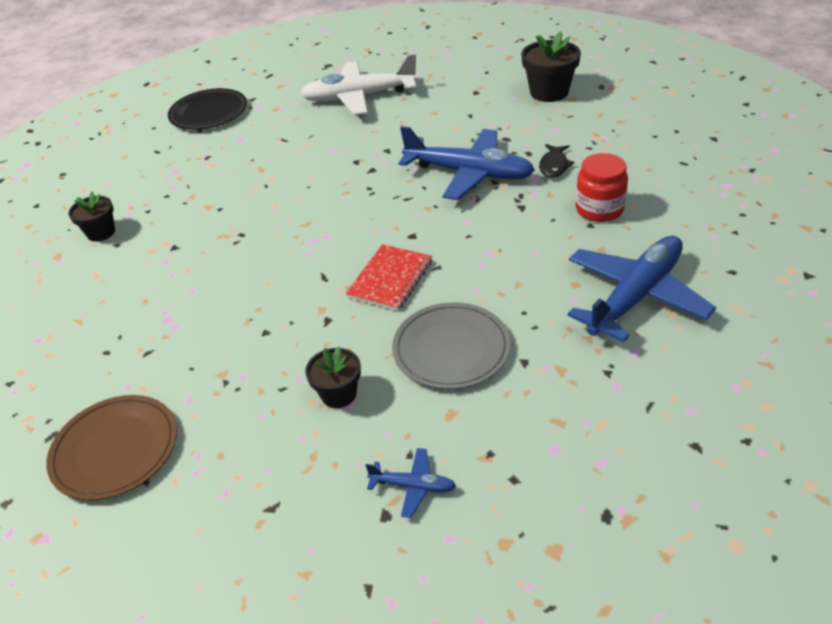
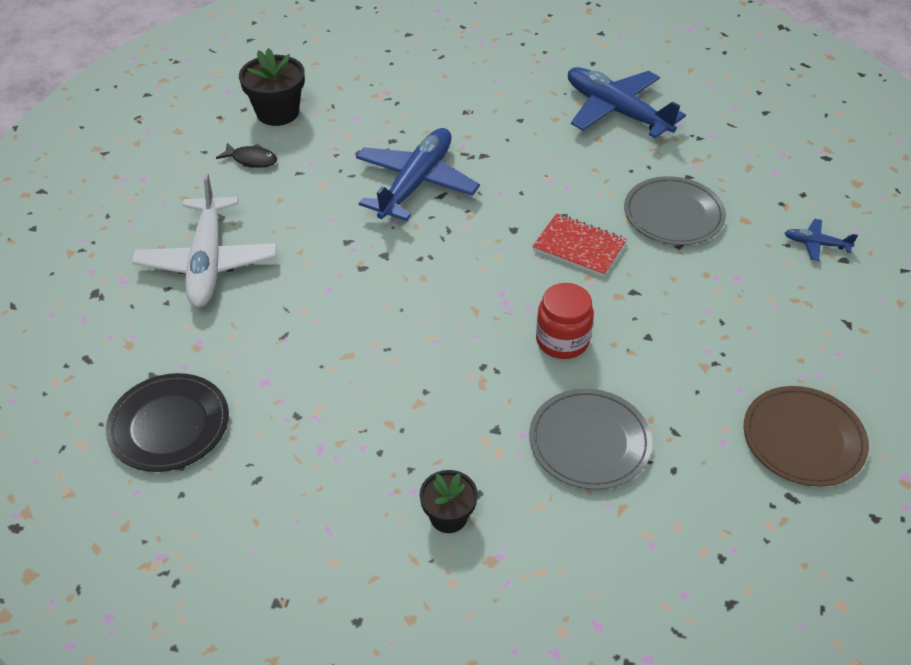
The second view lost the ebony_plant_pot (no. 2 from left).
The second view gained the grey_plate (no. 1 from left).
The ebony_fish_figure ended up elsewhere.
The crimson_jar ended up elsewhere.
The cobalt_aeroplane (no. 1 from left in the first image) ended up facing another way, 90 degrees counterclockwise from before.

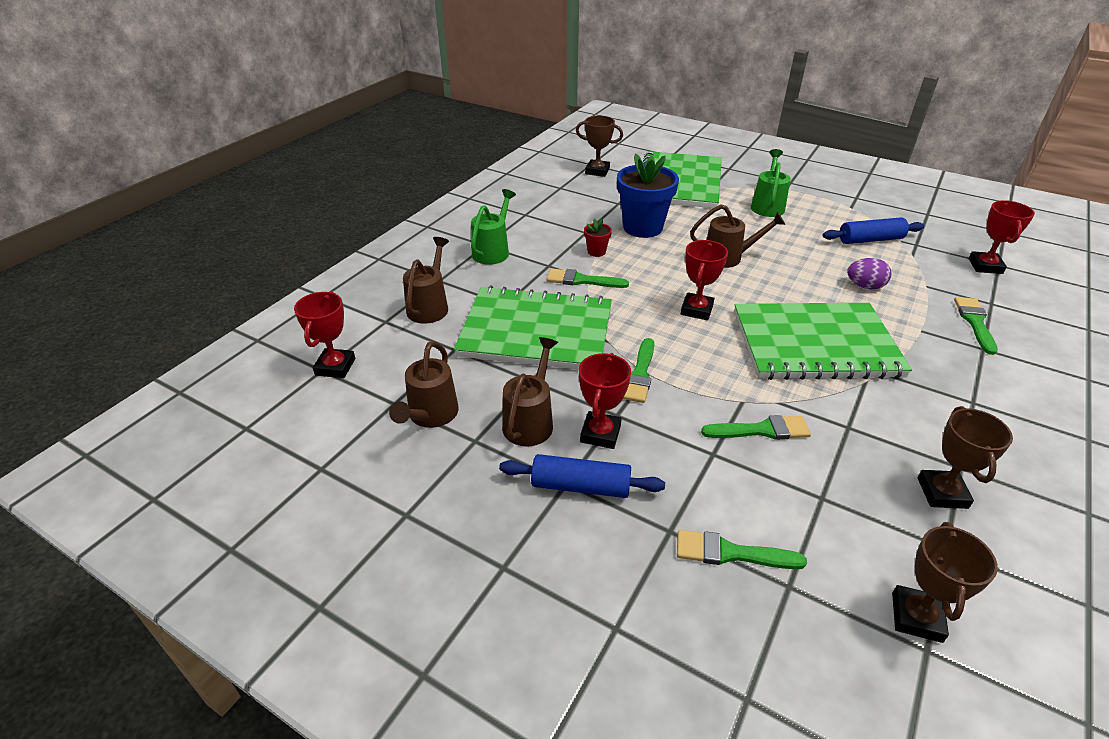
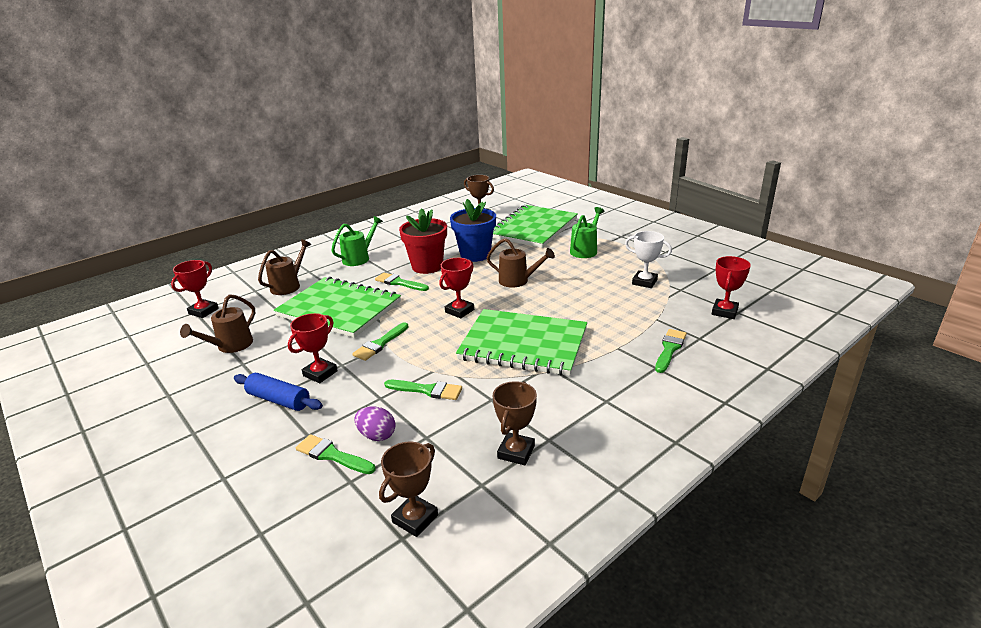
The second view lost the russet_watering_pot (no. 3 from left).
The violet_toy_egg ended up elsewhere.
Where the cobalt_dough_roller (no. 2 from left) stood, the pure_white_prize_cup came to stand.
The size of the crimson_plant_pot changed by a factor of 2.27.

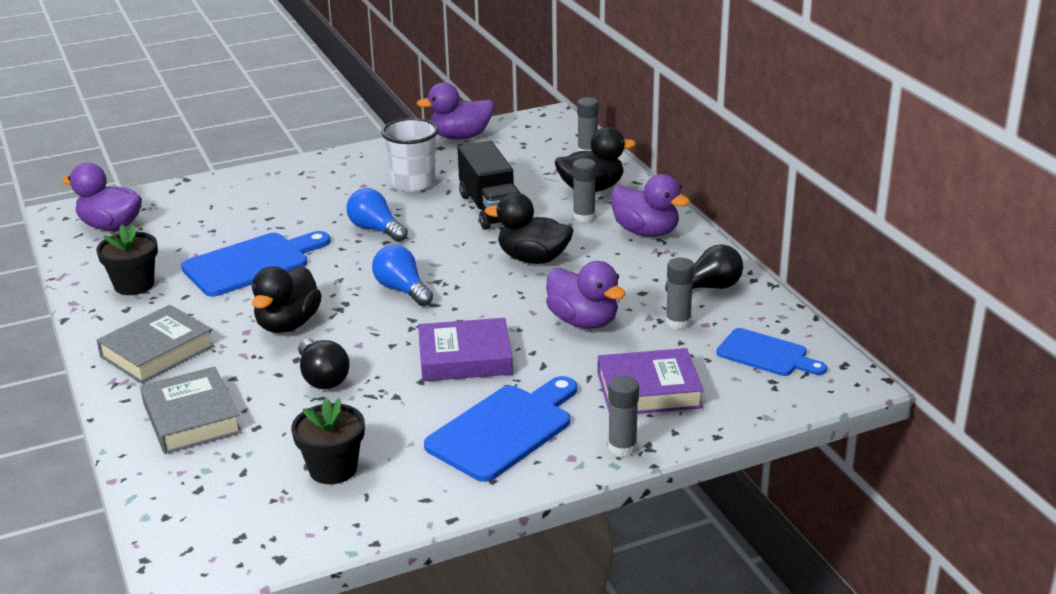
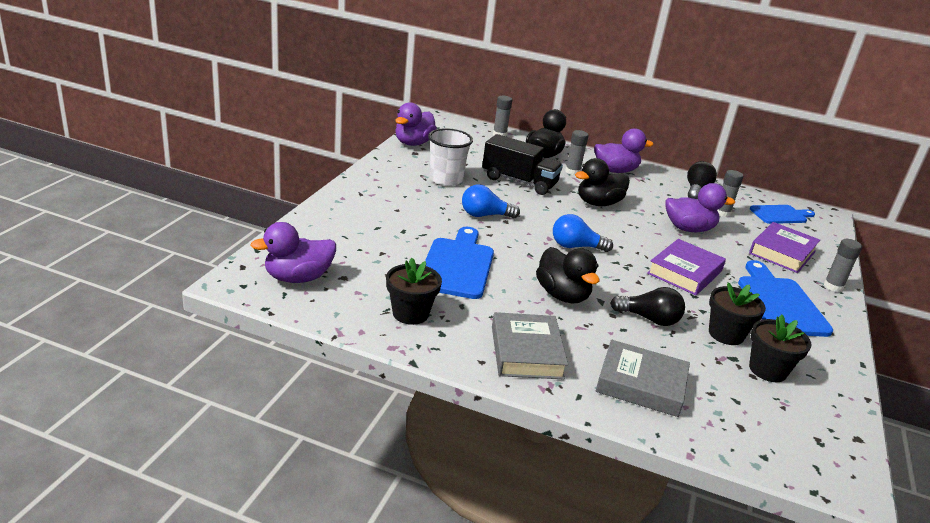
The second view gained the ebony_plant_pot (no. 2 from left).

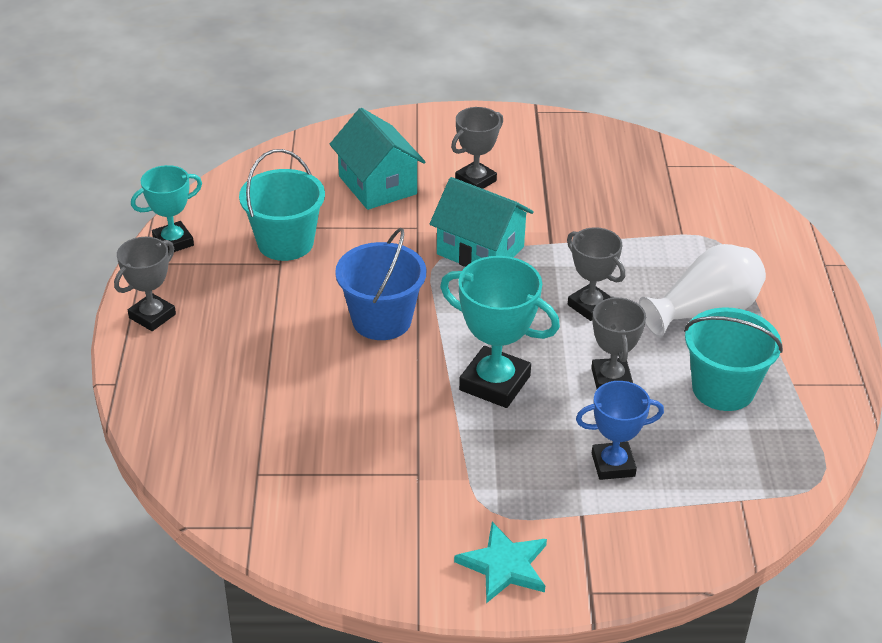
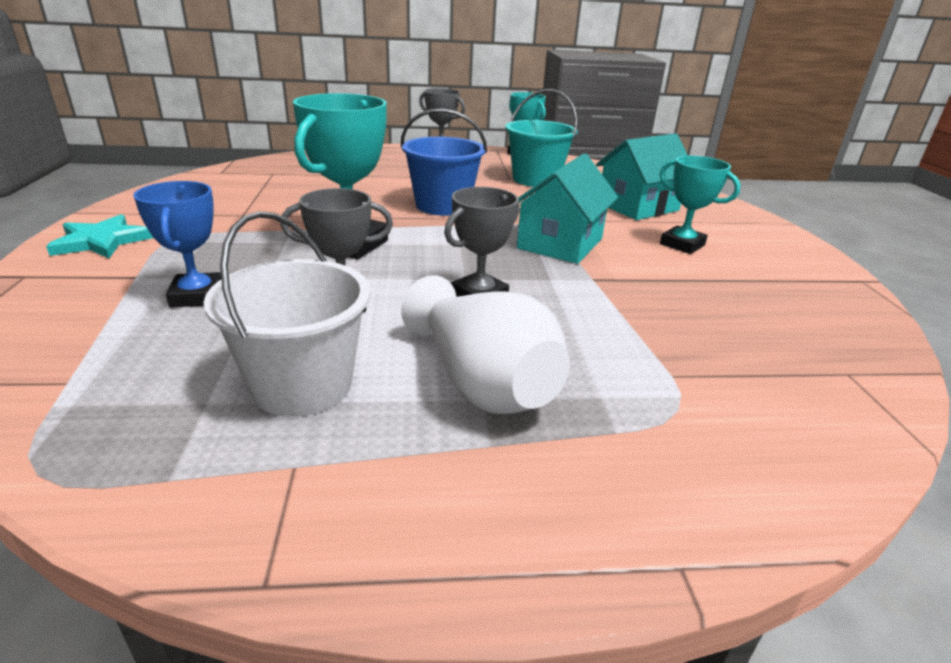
What was the grey_prize_cup (no. 2 from left) turned into the aqua_prize_cup (no. 3 from left).
What was the aqua_pail (no. 2 from left) turned into the pure_white_pail.

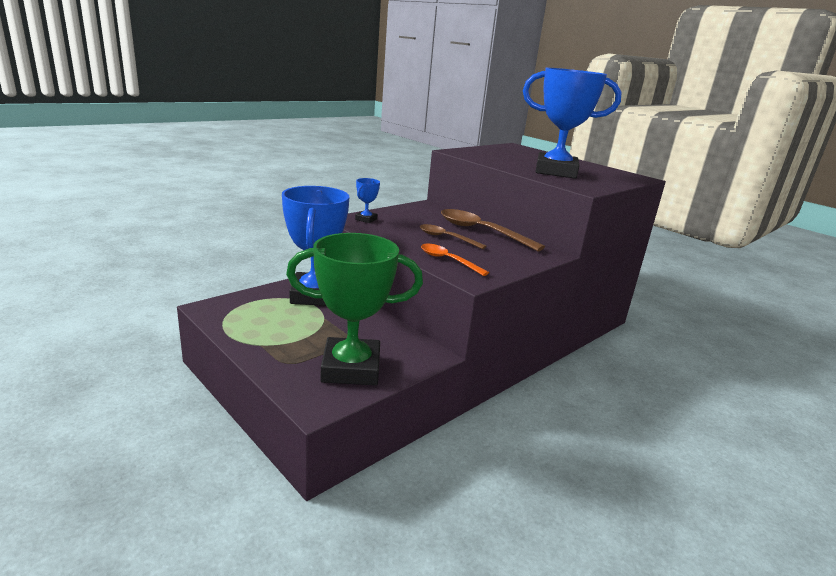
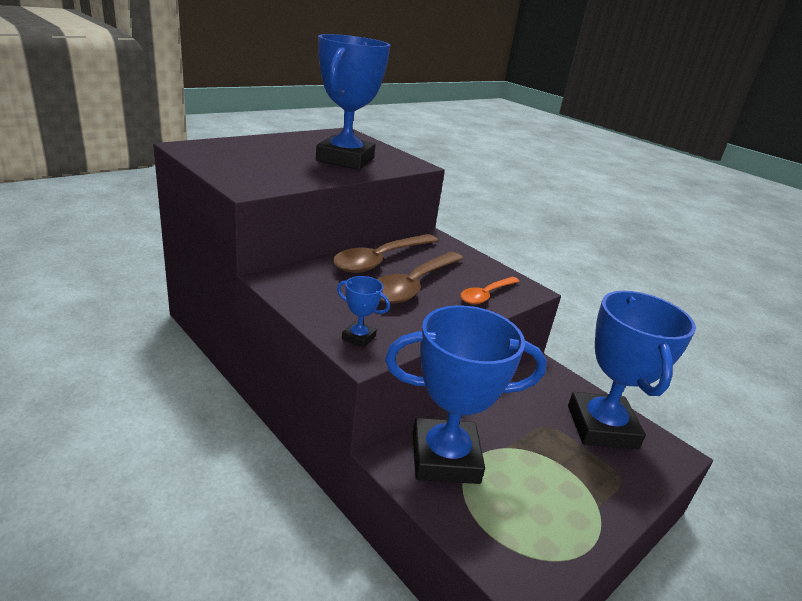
What was the green_prize_cup turned into the cobalt_prize_cup (no. 4 from left).
The size of the russet_teaspoon (no. 1 from left in the first image) changed by a factor of 1.68.

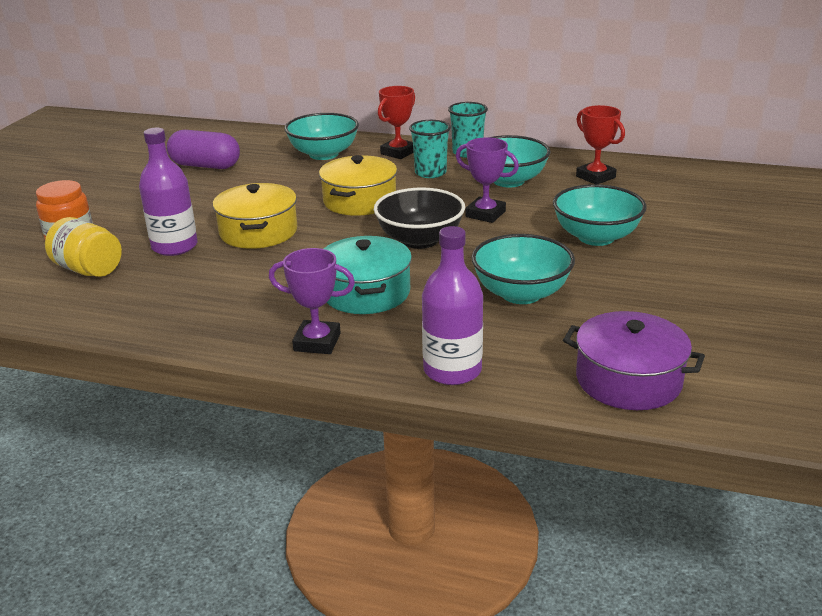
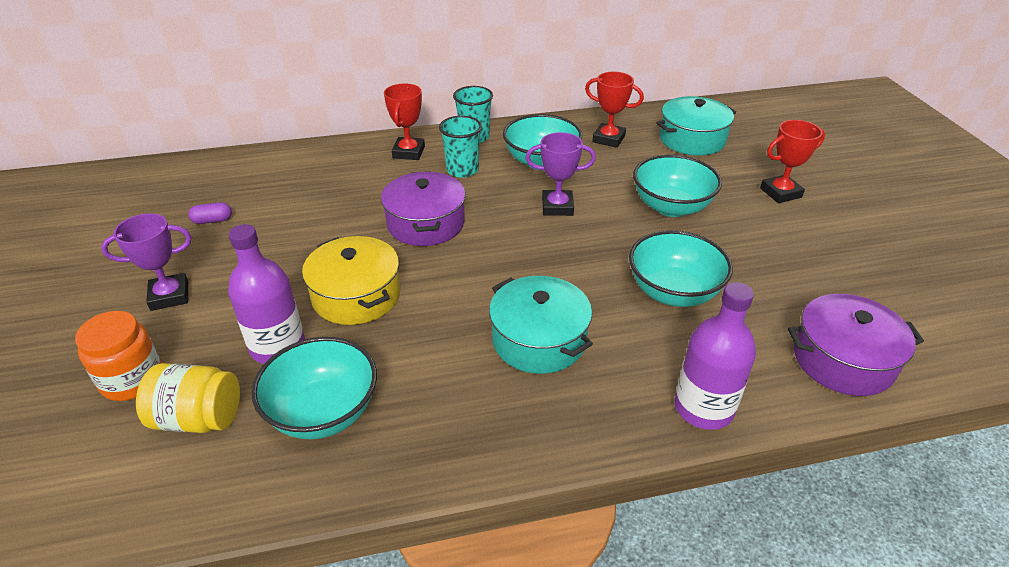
The second view lost the ebony_bowl.
The second view gained the aqua_cooking_pot (no. 2 from left).
The second view gained the crimson_prize_cup (no. 3 from left).
The violet_prize_cup (no. 1 from left) ended up elsewhere.
The aqua_bowl (no. 1 from left) ended up elsewhere.
What was the yellow_cooking_pot (no. 2 from left) turned into the violet_cooking_pot (no. 1 from left).
The size of the violet_pill changed by a factor of 0.46.

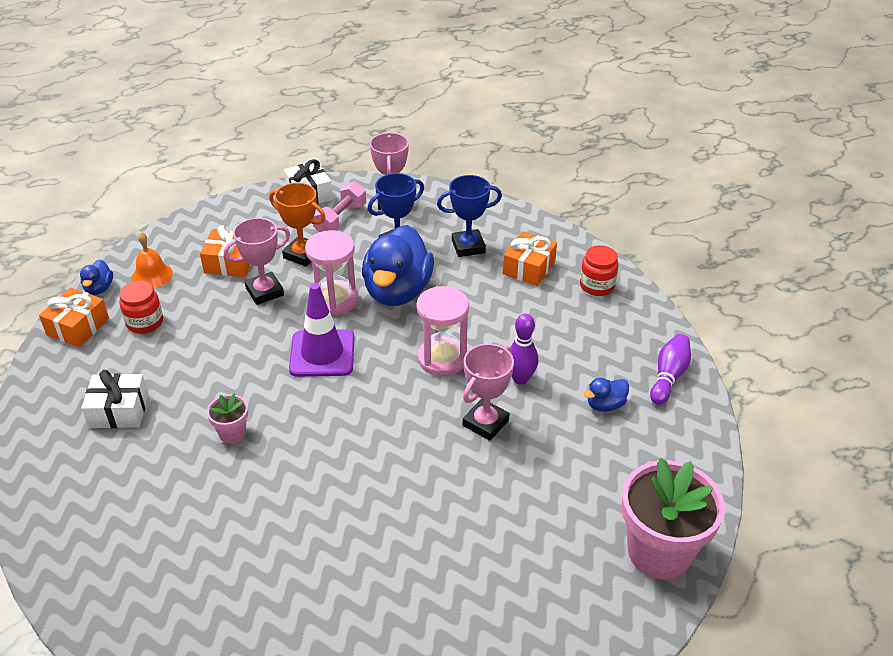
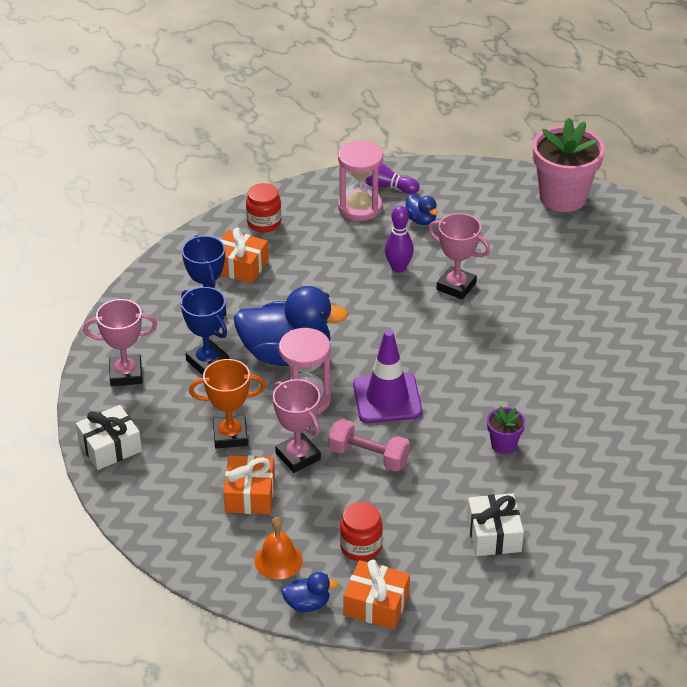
The rose-pink_dumbbell ended up elsewhere.
The rose-pink_sand_timer (no. 2 from left) ended up elsewhere.
What was the rose-pink_plant_pot (no. 1 from left) turned into the violet_plant_pot.
The orange_prize_cup ended up facing another way, 60 degrees clockwise from before.

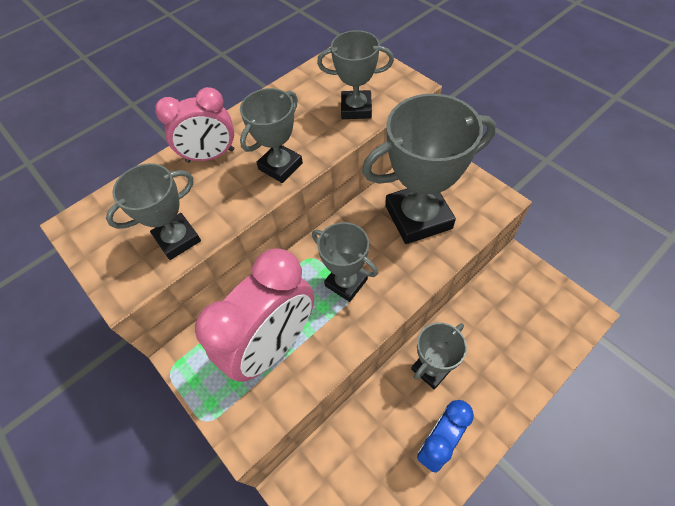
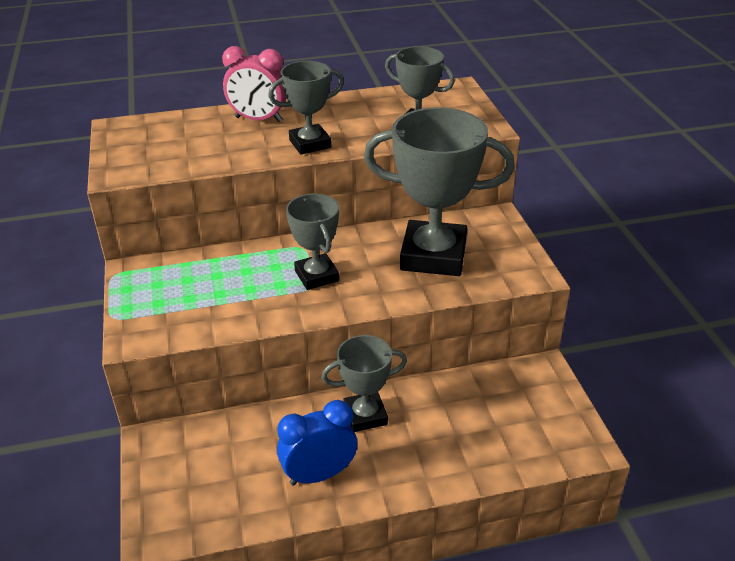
The second view lost the grey_prize_cup (no. 1 from left).
The second view lost the rose-pink_clock (no. 2 from left).

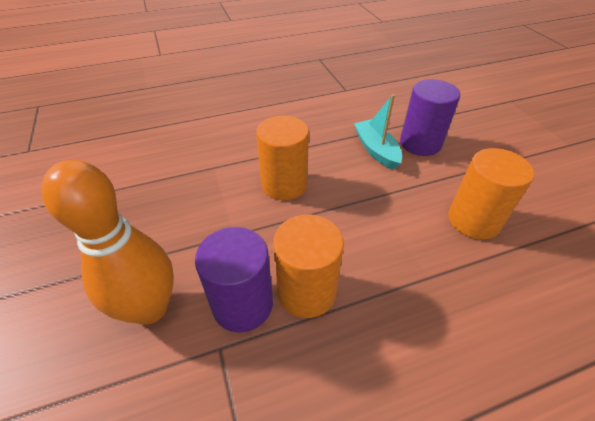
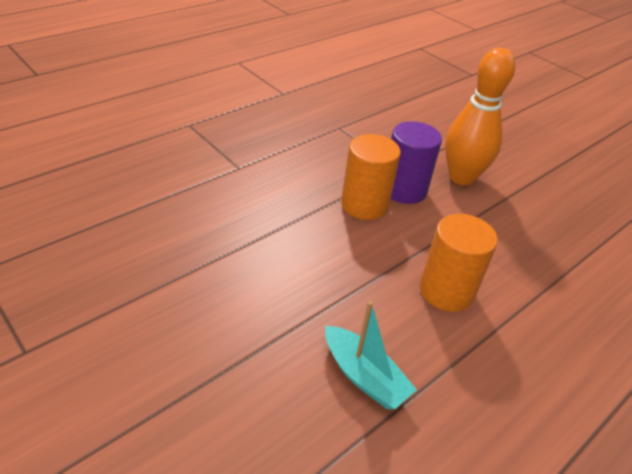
The second view lost the violet_cylinder (no. 2 from left).
The second view lost the orange_cylinder (no. 3 from left).

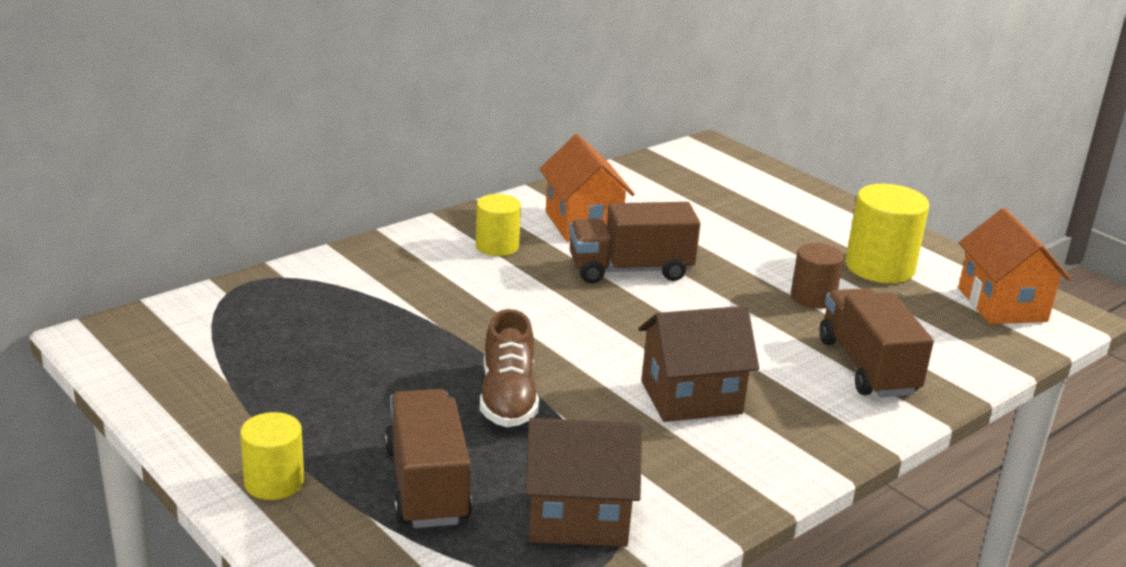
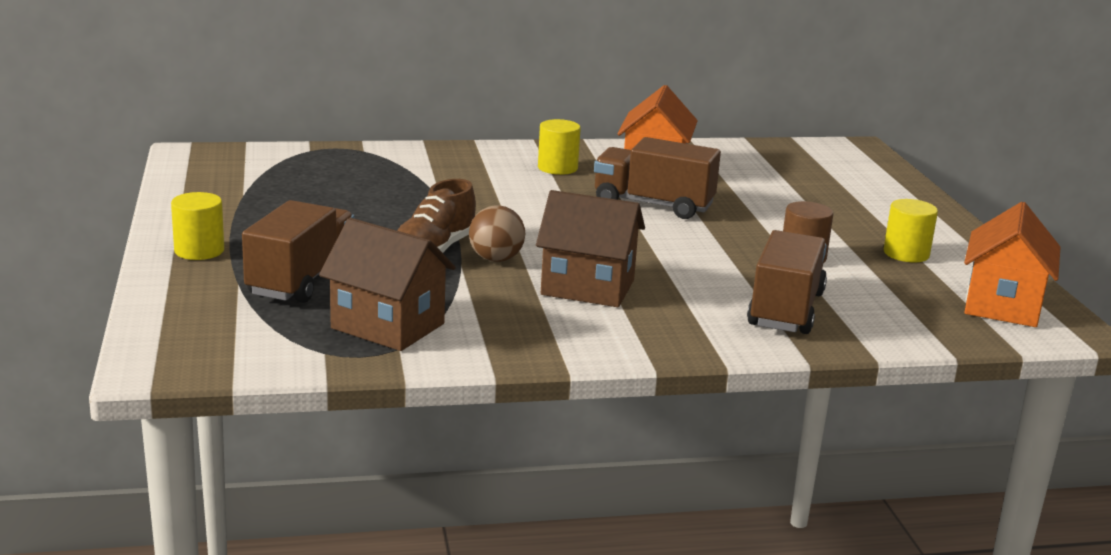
The second view gained the russet_play_ball.
The size of the yellow_cylinder (no. 3 from left) changed by a factor of 0.62.

